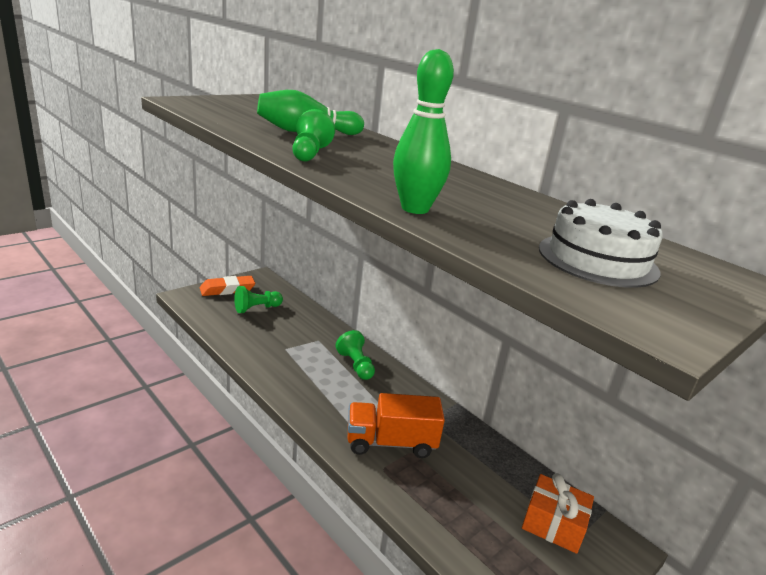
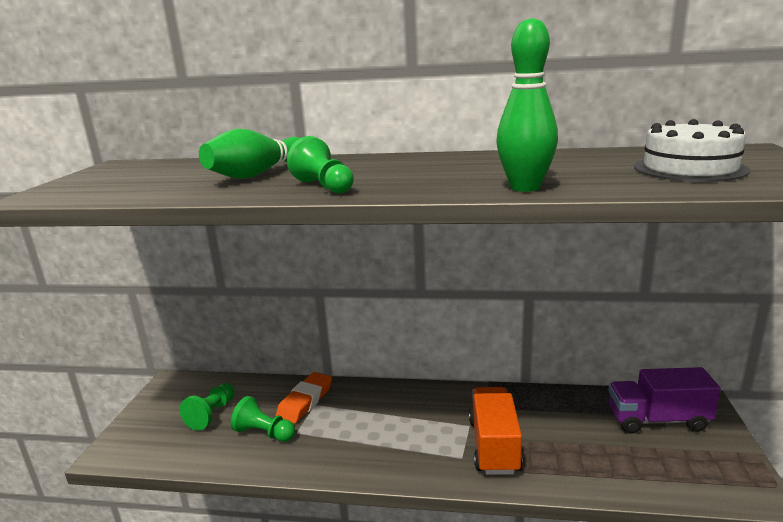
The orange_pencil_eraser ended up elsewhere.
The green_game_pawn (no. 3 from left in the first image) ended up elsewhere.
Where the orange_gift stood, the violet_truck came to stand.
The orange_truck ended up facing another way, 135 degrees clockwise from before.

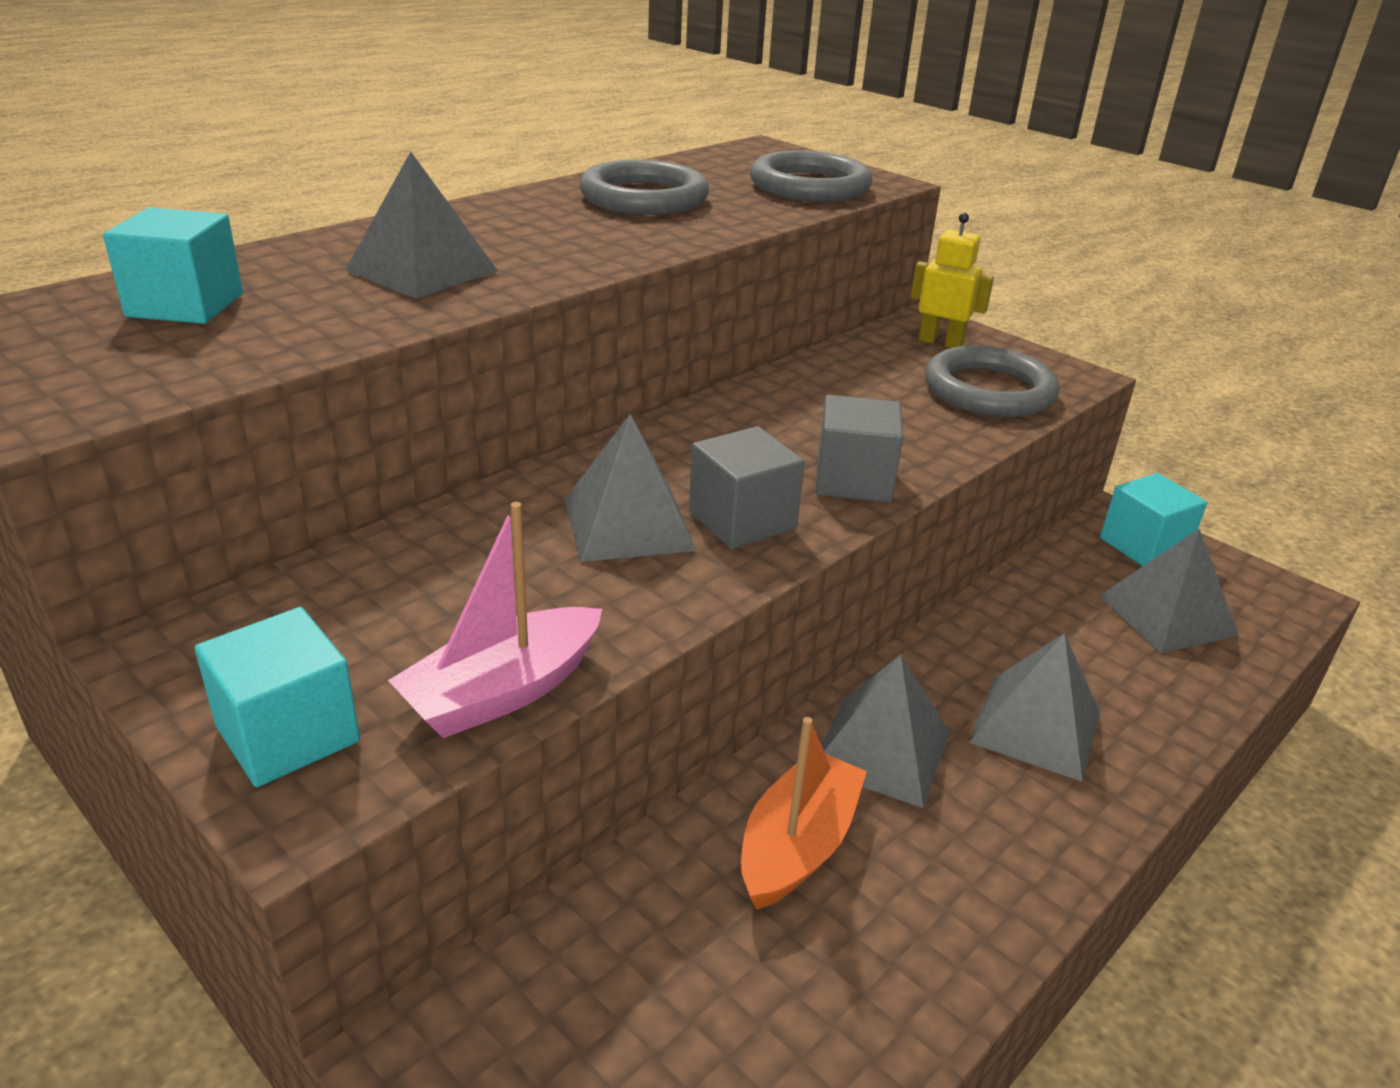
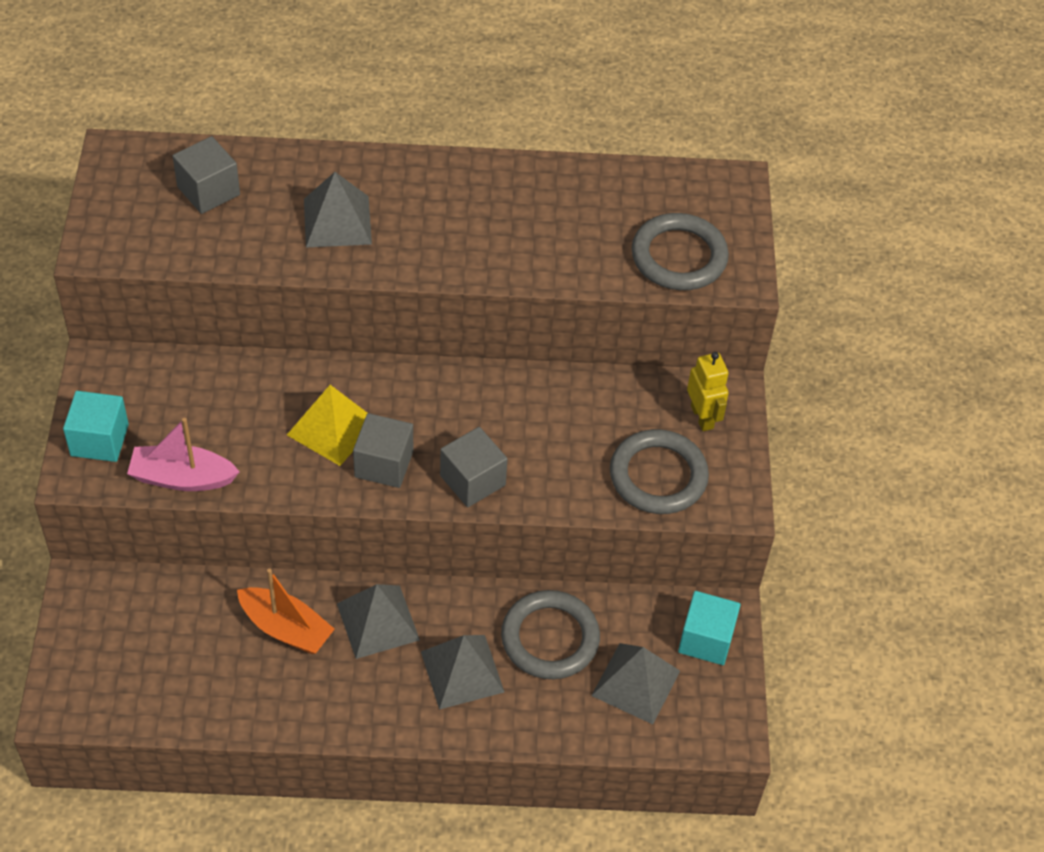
The grey_hoop (no. 1 from left) ended up elsewhere.
What was the aqua_block (no. 1 from left) turned into the grey_block (no. 1 from left).
What was the grey_pyramid (no. 2 from left) turned into the yellow_pyramid.
The orange_toy_boat ended up facing another way, 45 degrees clockwise from before.

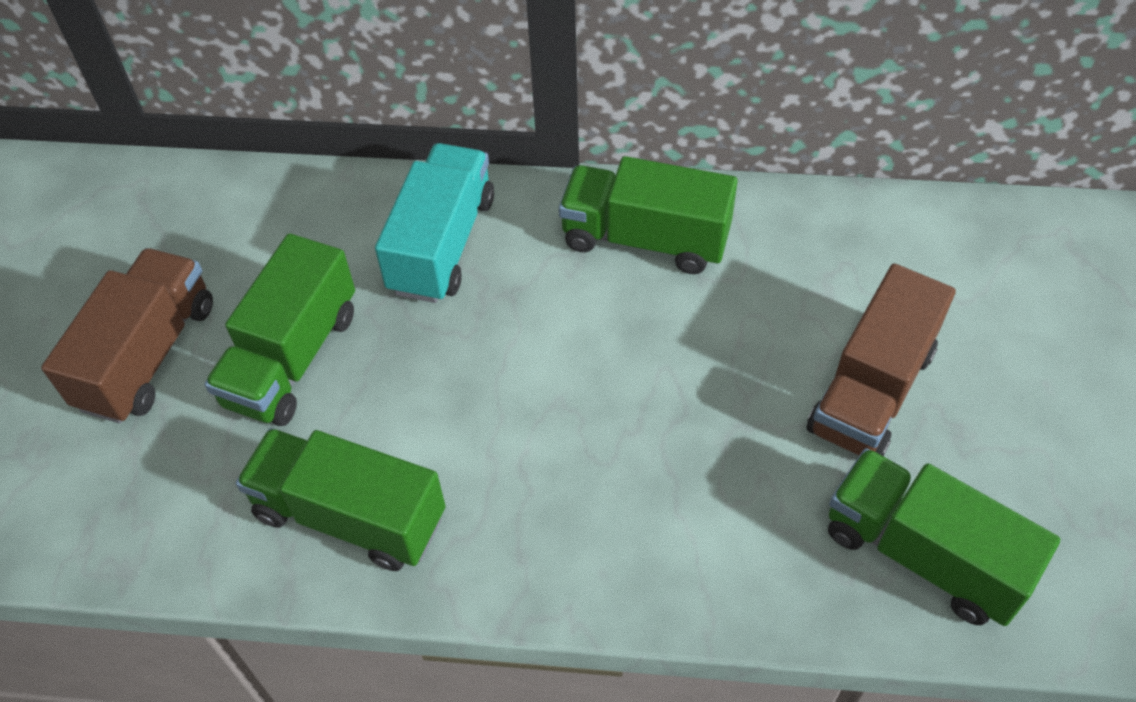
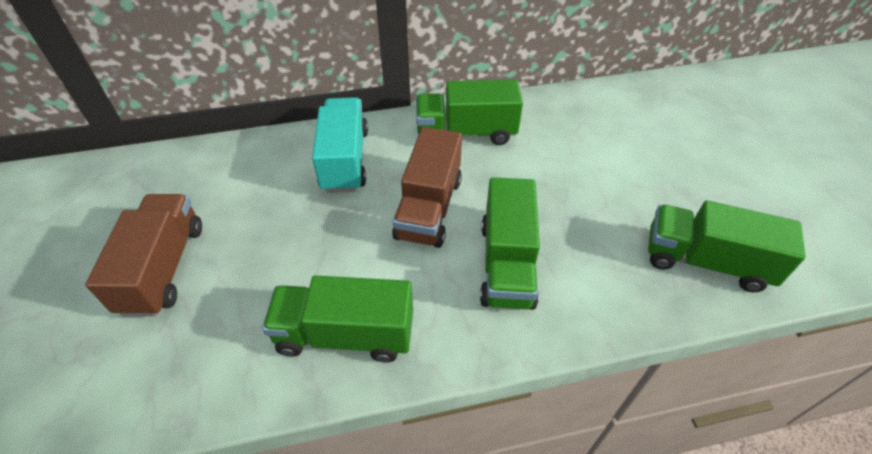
The green_truck (no. 1 from left in the first image) ended up elsewhere.
The russet_truck (no. 2 from left) ended up elsewhere.

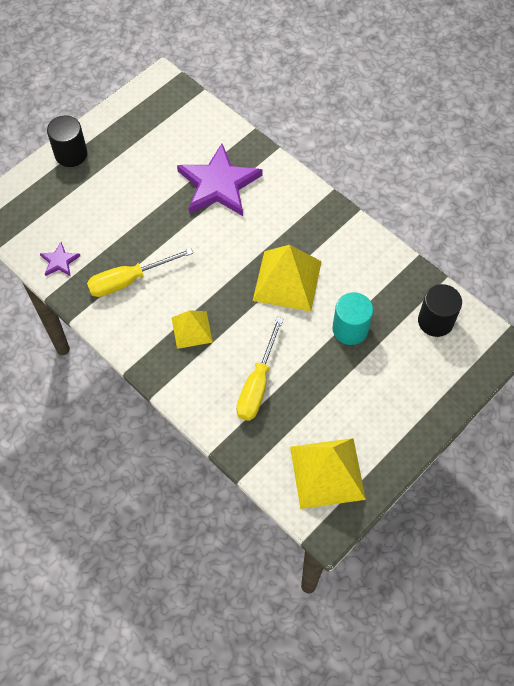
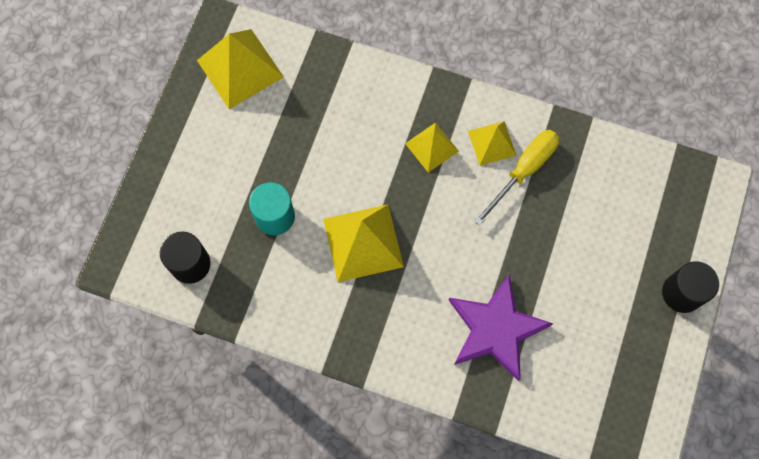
The second view lost the violet_five-pointed_star (no. 1 from left).
The second view lost the yellow_screwdriver (no. 2 from left).
The second view gained the yellow_pyramid (no. 4 from left).

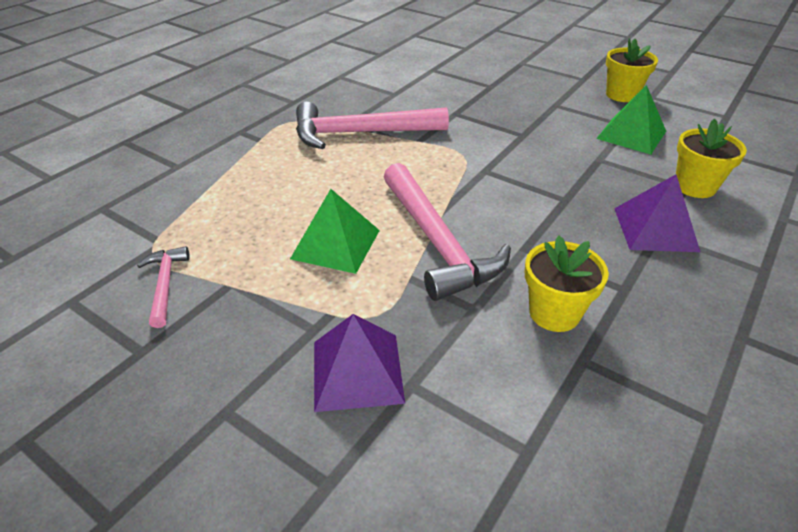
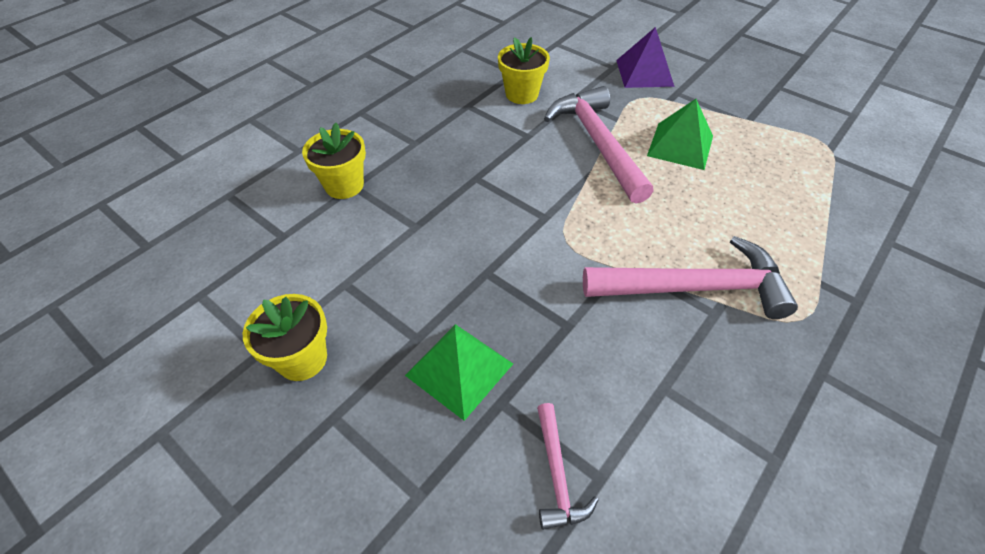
The second view lost the violet_pyramid (no. 2 from left).
The rose-pink_claw_hammer (no. 1 from left) ended up elsewhere.
The green_pyramid (no. 2 from left in the first image) ended up elsewhere.

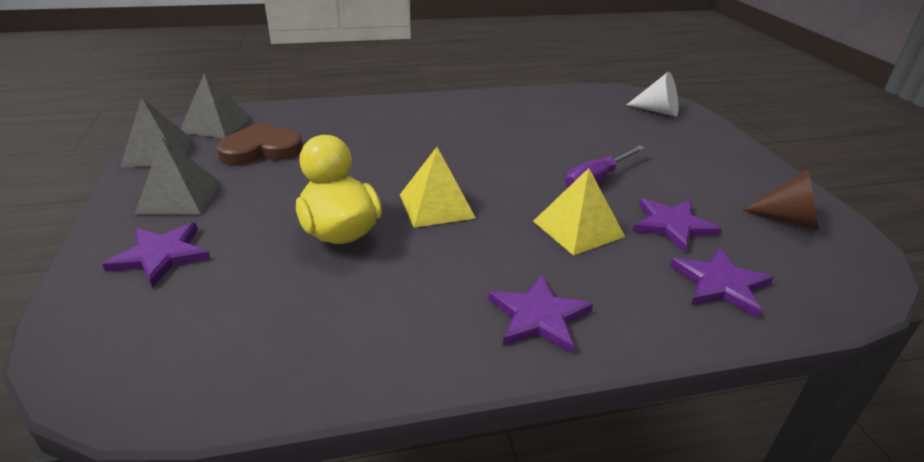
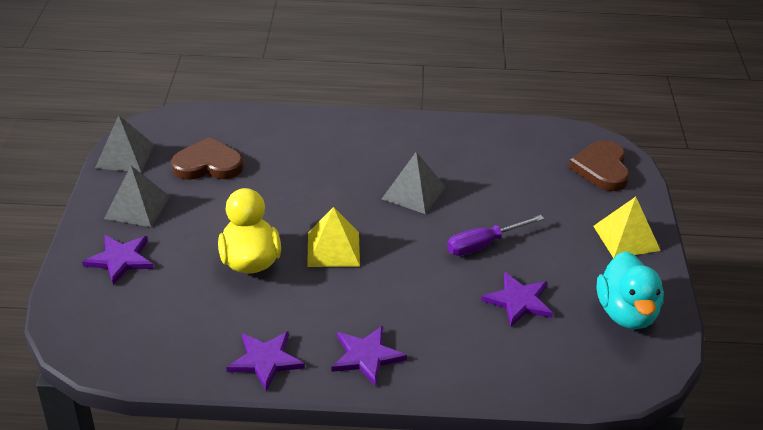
The grey_pyramid (no. 3 from left) ended up elsewhere.
The yellow_pyramid (no. 2 from left) ended up elsewhere.
The violet_five-pointed_star (no. 4 from left in the first image) ended up elsewhere.
Where the pure_white_solid_cone stood, the russet_love_heart (no. 2 from left) came to stand.
Where the russet_solid_cone stood, the aqua_toy_duck came to stand.

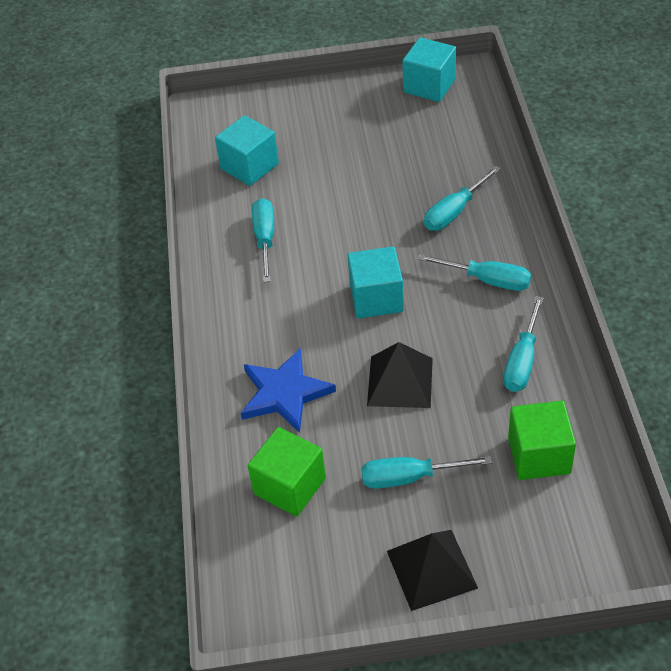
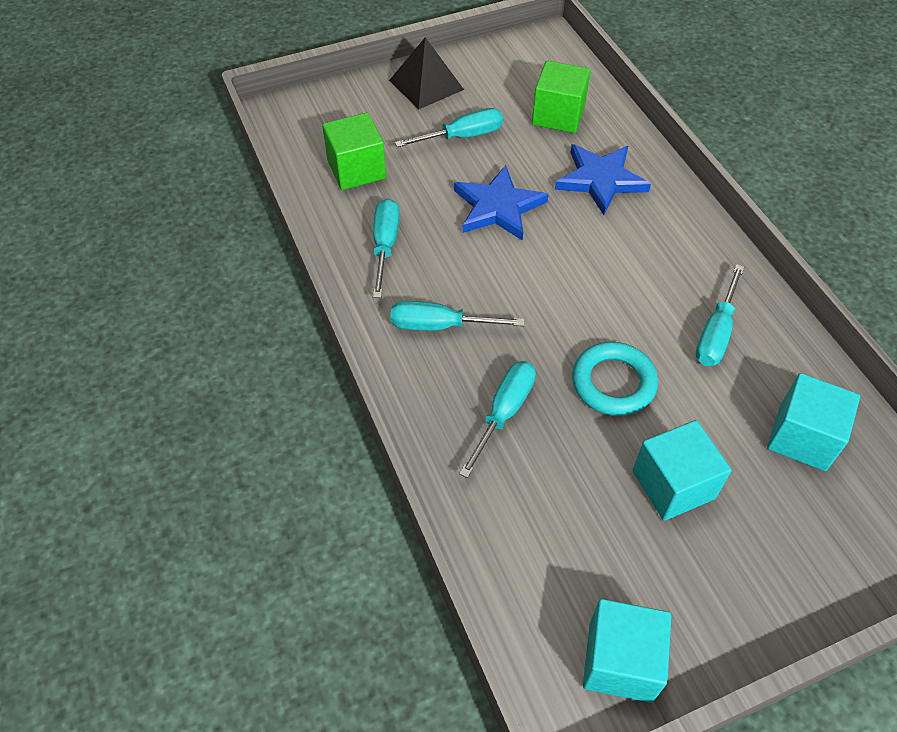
The second view gained the aqua_hoop.
The aqua_block (no. 2 from left) ended up elsewhere.
Where the ebony_pyramid (no. 1 from left) stood, the cobalt_five-pointed_star (no. 1 from left) came to stand.
The aqua_screwdriver (no. 1 from left in the first image) ended up facing another way, 45 degrees clockwise from before.

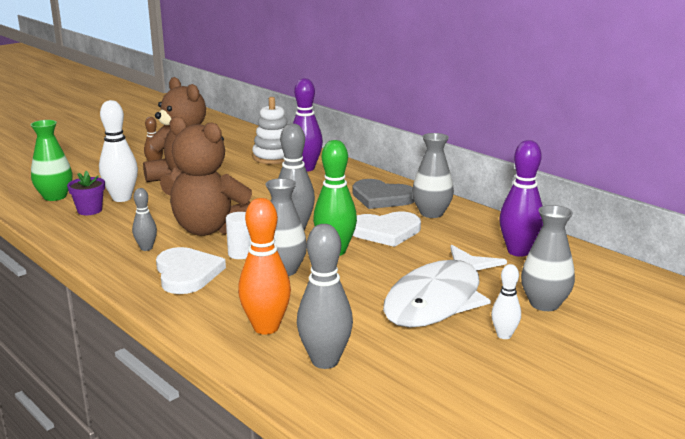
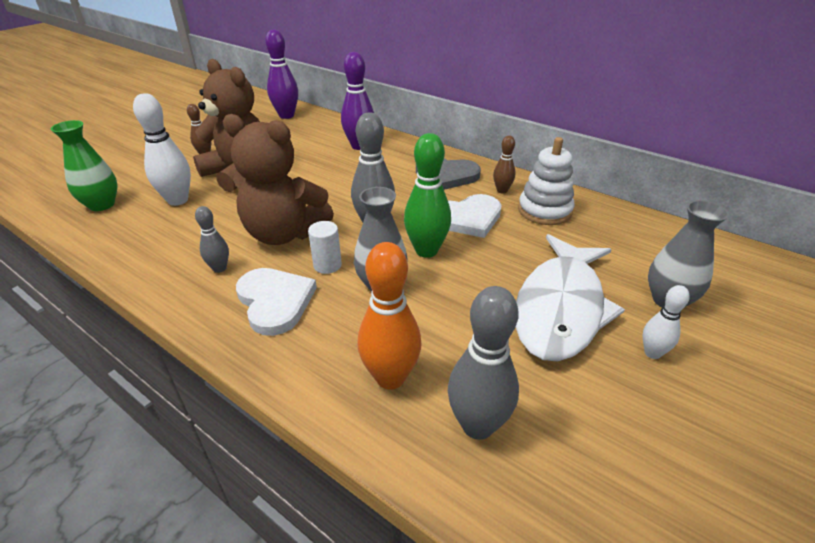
The second view lost the violet_plant_pot.
The pure_white_stacking_rings ended up elsewhere.
The violet_tenpin (no. 2 from left in the first image) ended up elsewhere.
Where the grey_vase (no. 2 from left) stood, the russet_tenpin (no. 2 from left) came to stand.

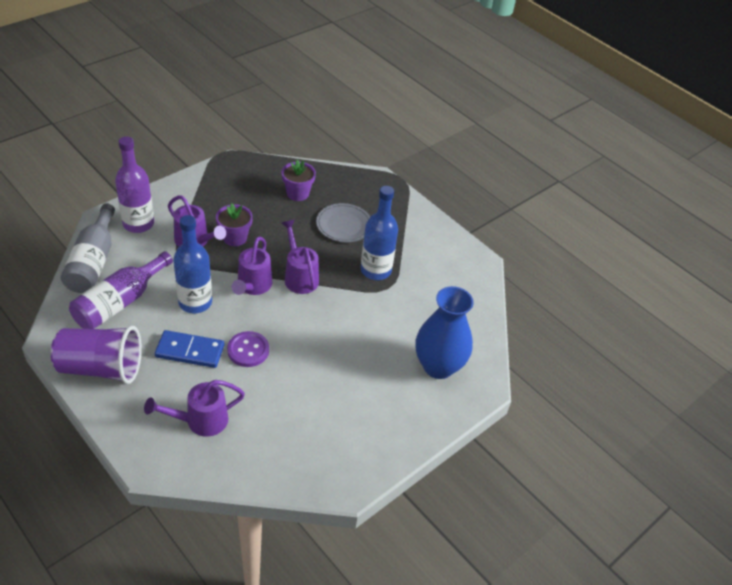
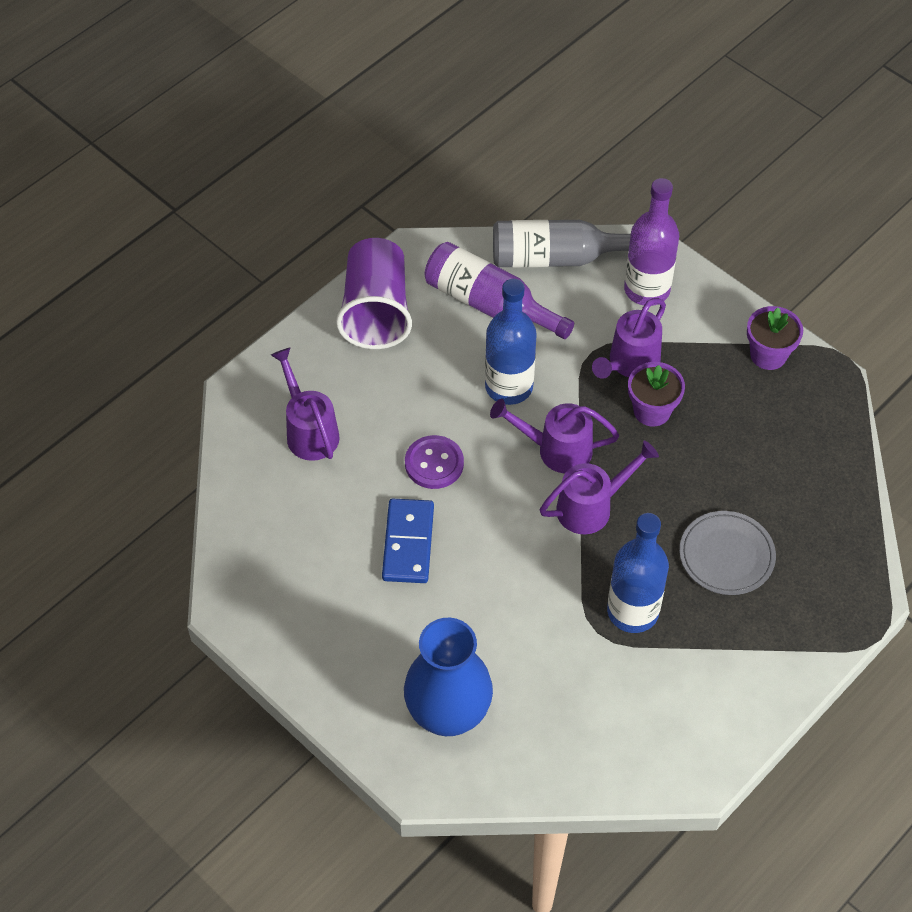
The cobalt_domino ended up elsewhere.
The violet_plant_pot (no. 2 from left) ended up elsewhere.

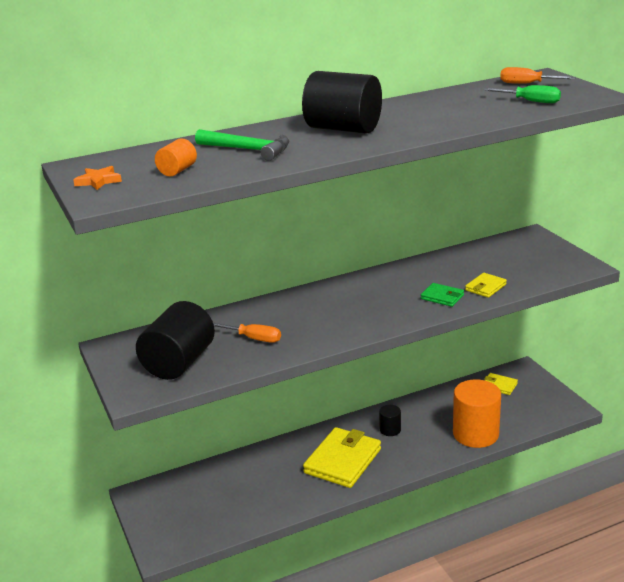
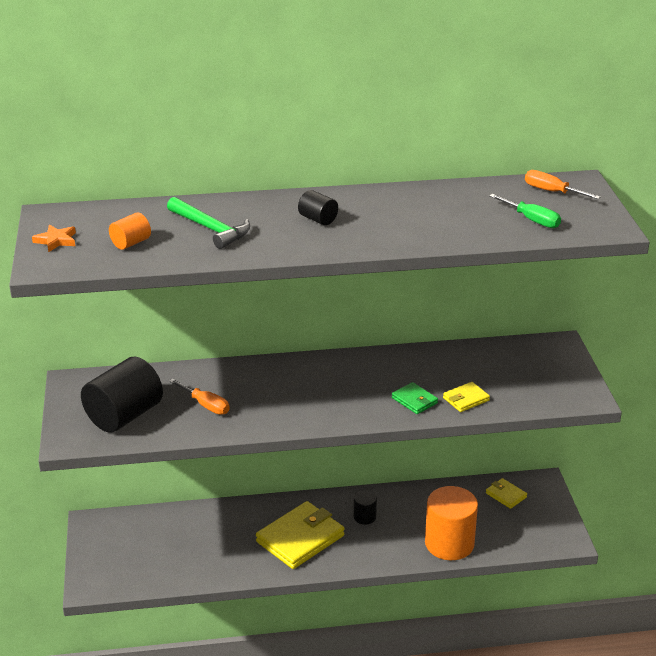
The size of the ebony_cylinder (no. 2 from left) changed by a factor of 0.47.

